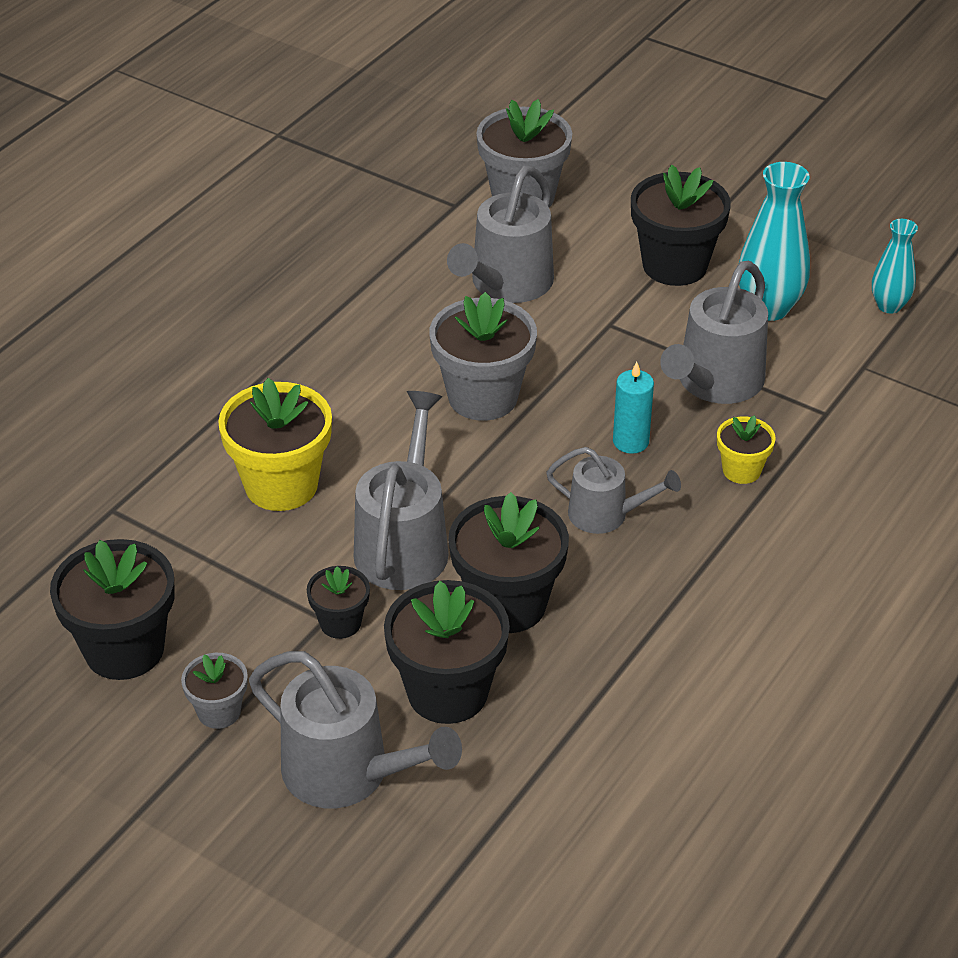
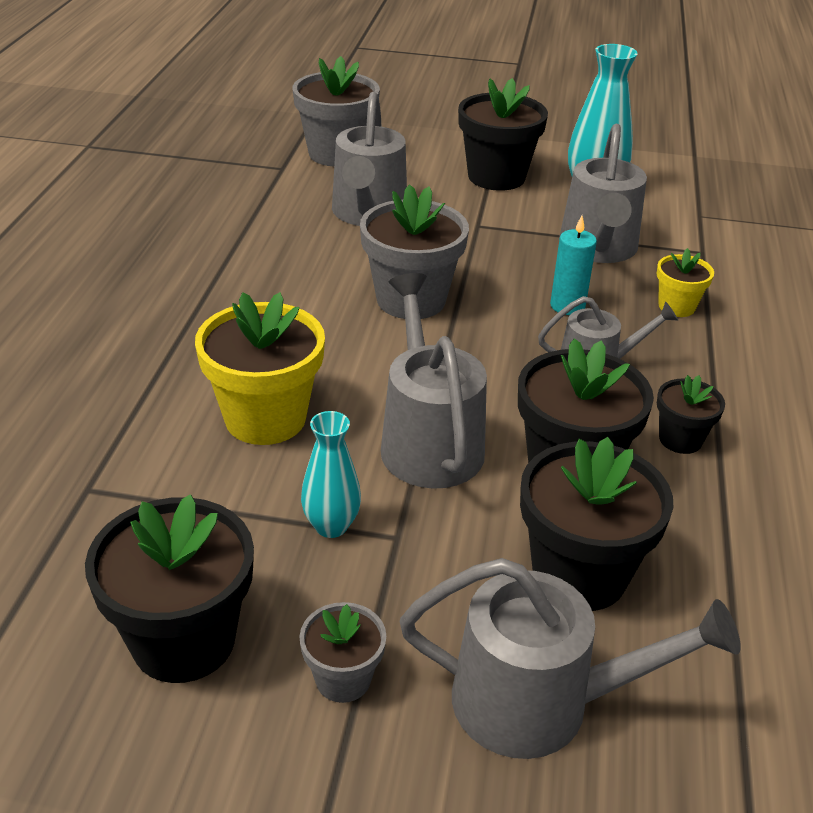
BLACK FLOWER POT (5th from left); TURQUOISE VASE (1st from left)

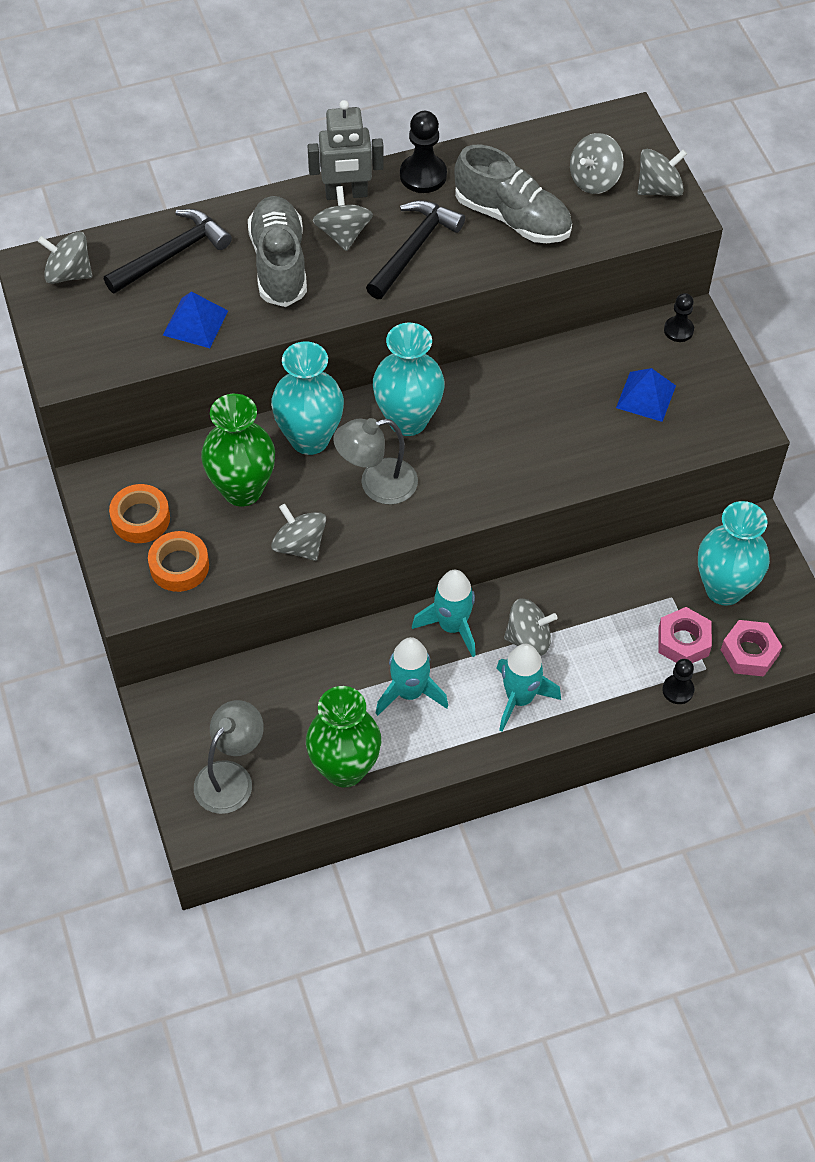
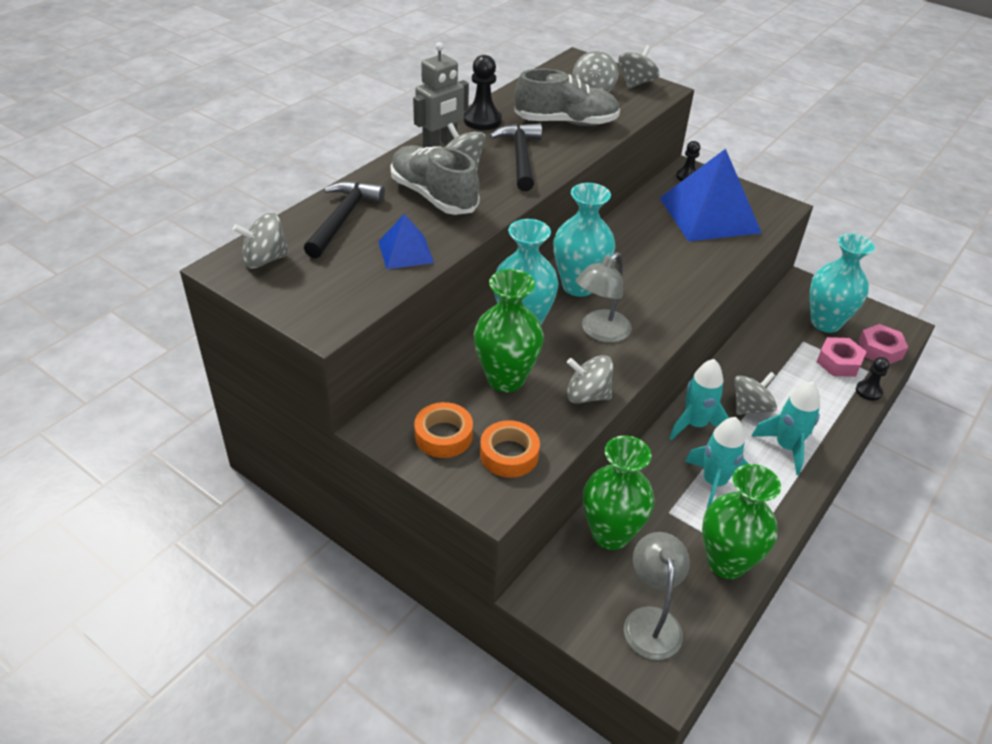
BLUE PYRAMID (2nd from left); GREEN VASE (2nd from left)

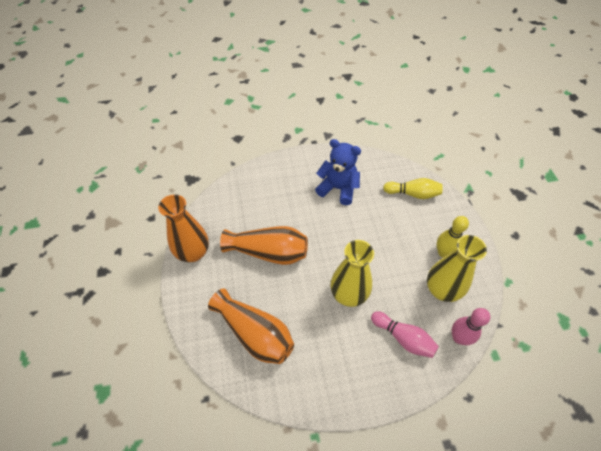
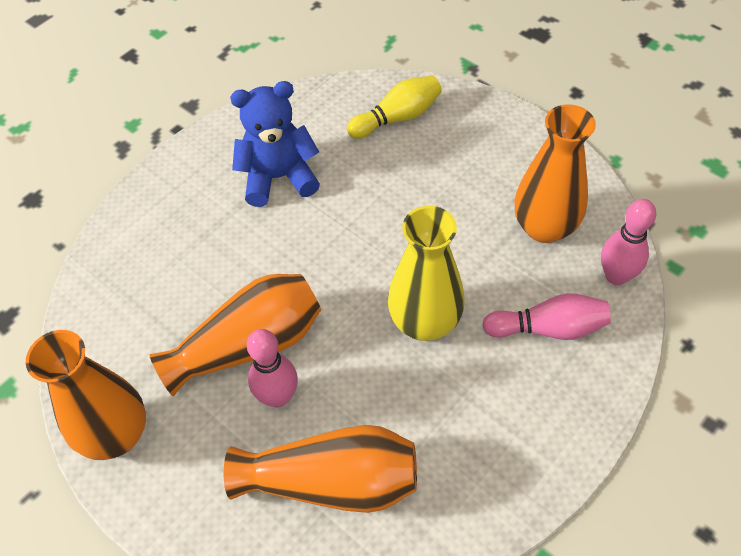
ORANGE VASE (4th from left); YELLOW BOWLING PIN (2nd from left in the first image); PINK BOWLING PIN (1st from left)

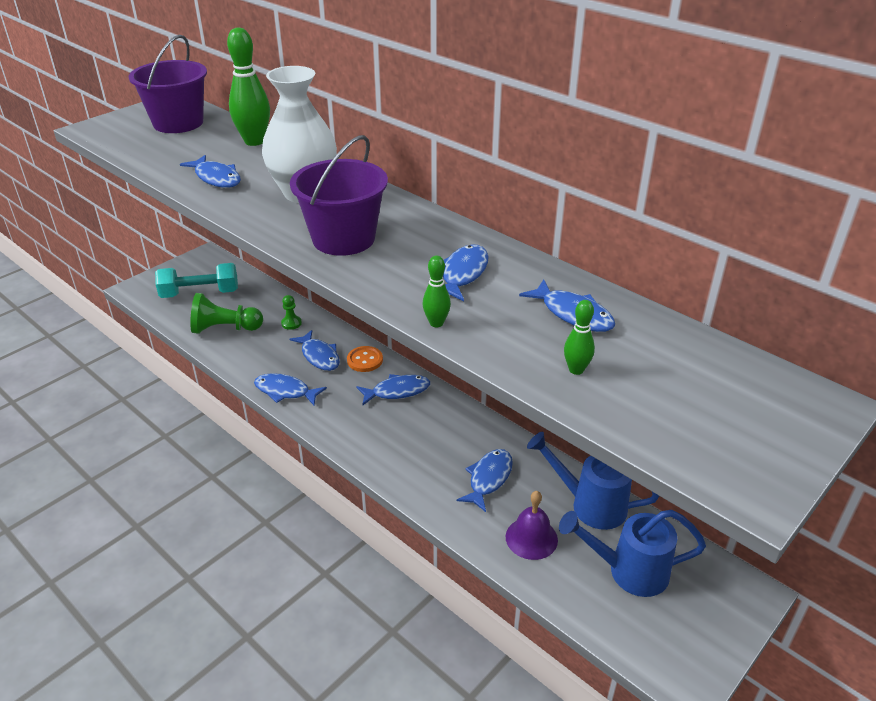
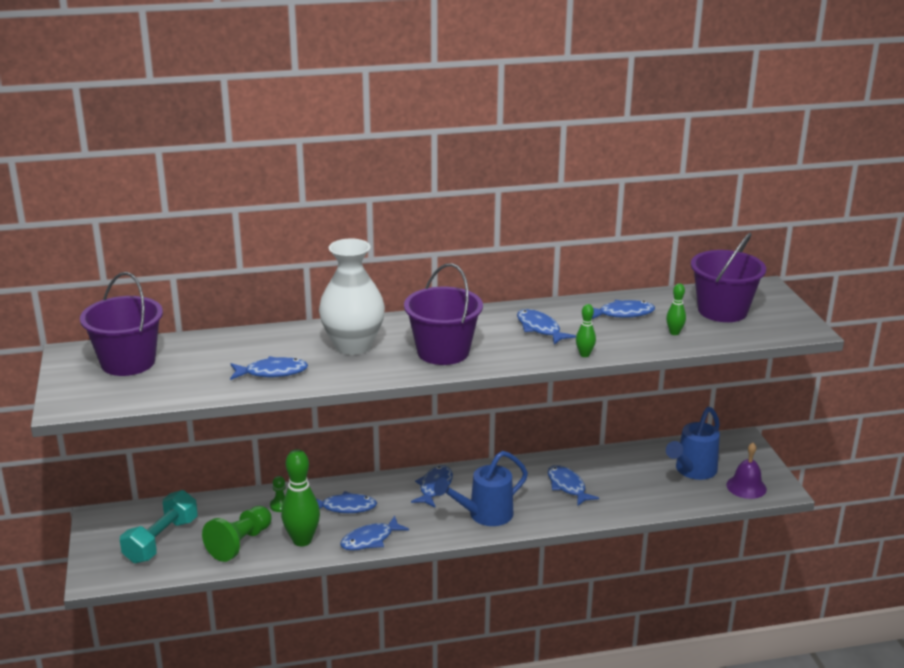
GREEN BOWLING PIN (1st from left); ORANGE BUTTON; PURPLE BELL; BLUE WATERING CAN (1st from left); PURPLE BUCKET (3rd from left)

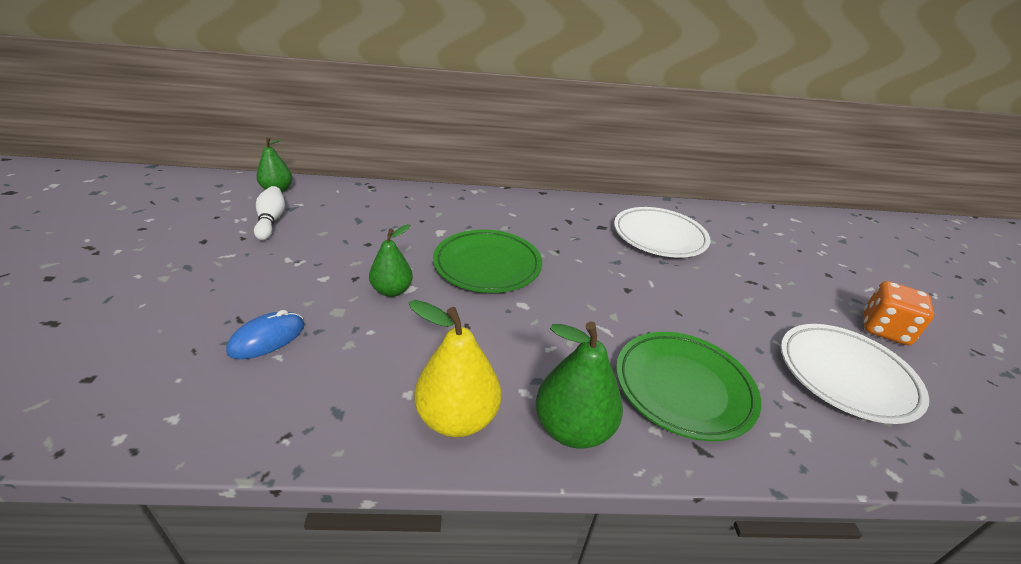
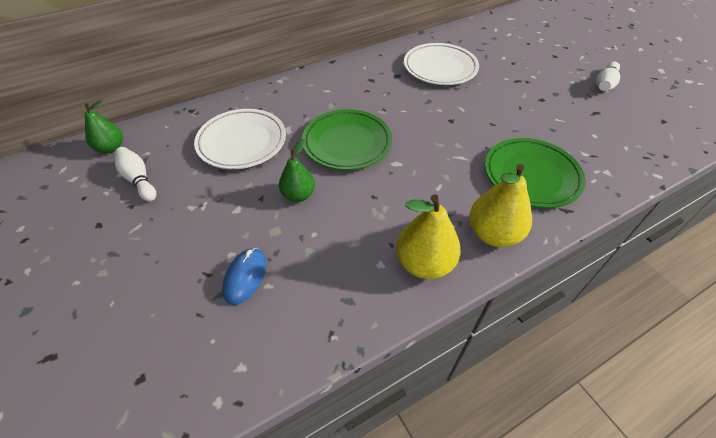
YELLOW PEAR (2nd from left); WHITE PLATE (1st from left); WHITE BOWLING PIN (2nd from left)

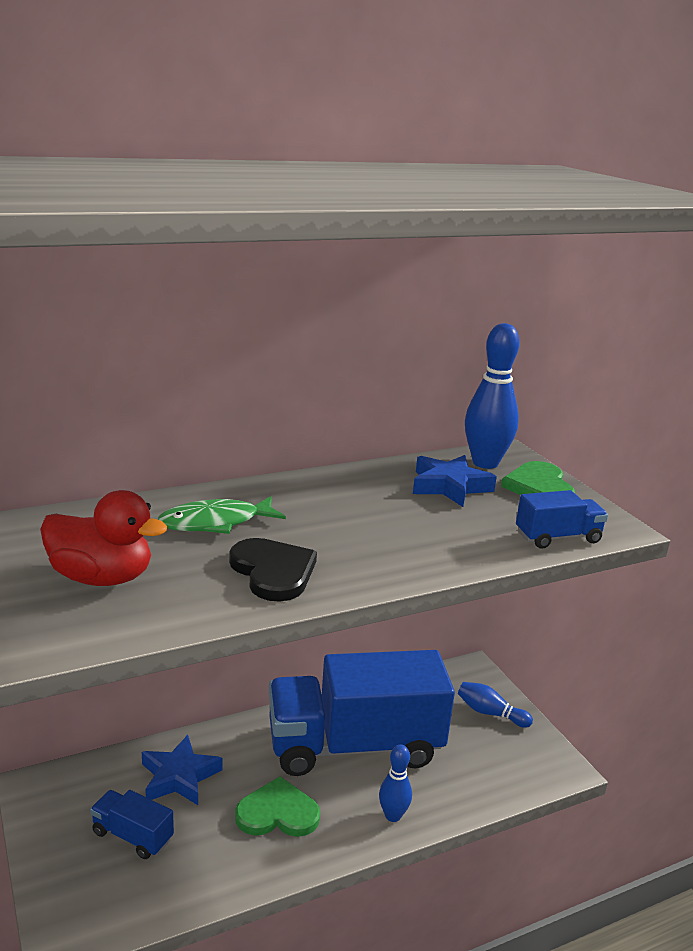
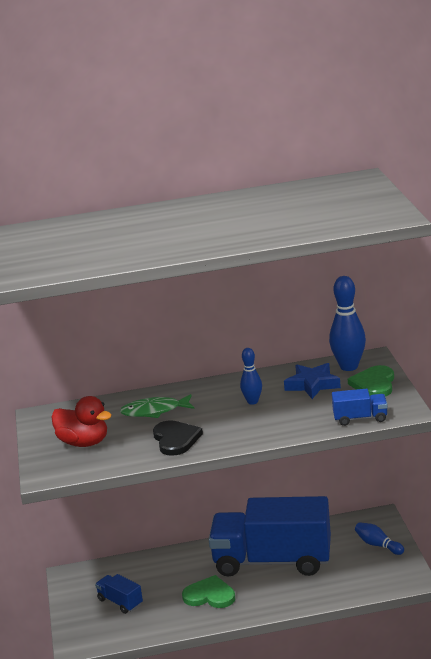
BLUE STAR (1st from left in the first image); BLUE BOWLING PIN (1st from left)

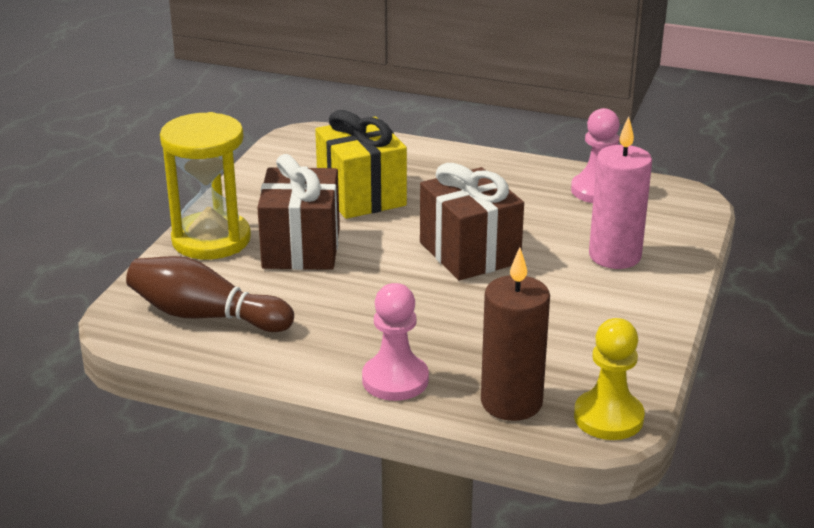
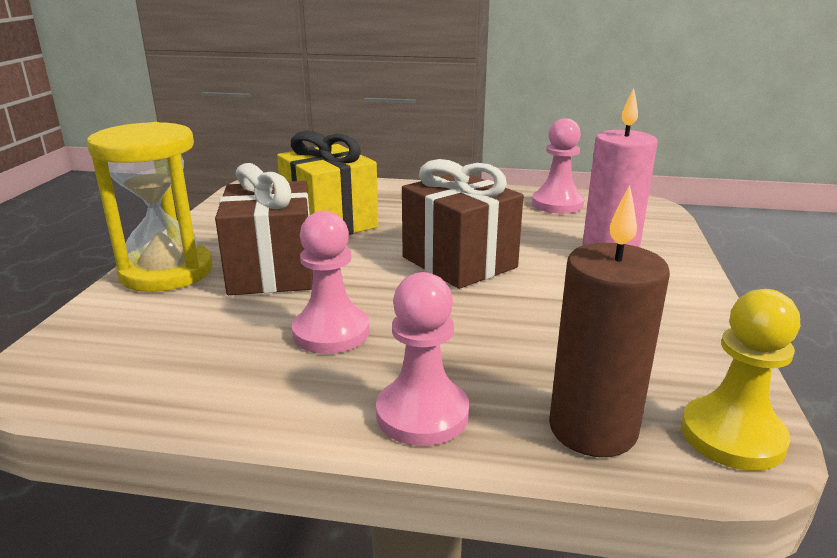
BROWN BOWLING PIN; PINK PAWN (1st from left)

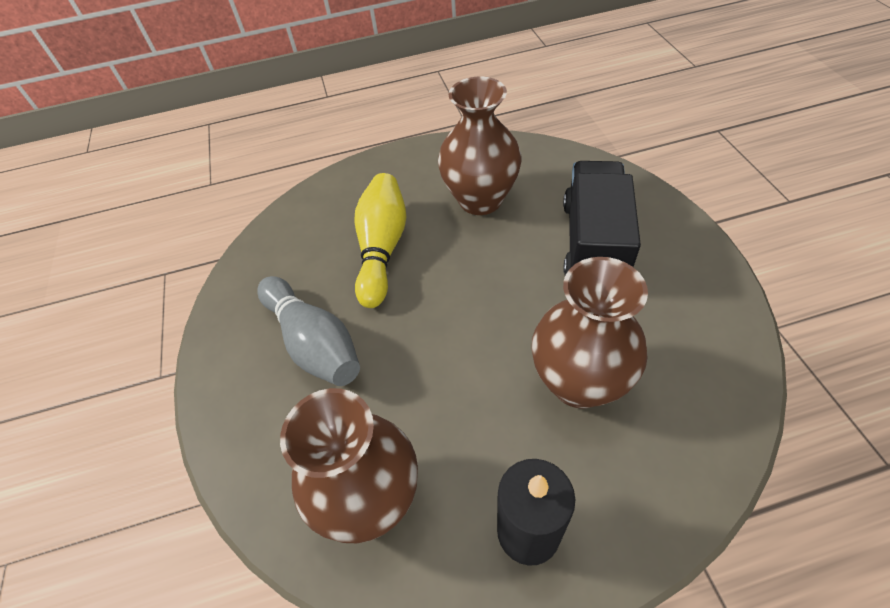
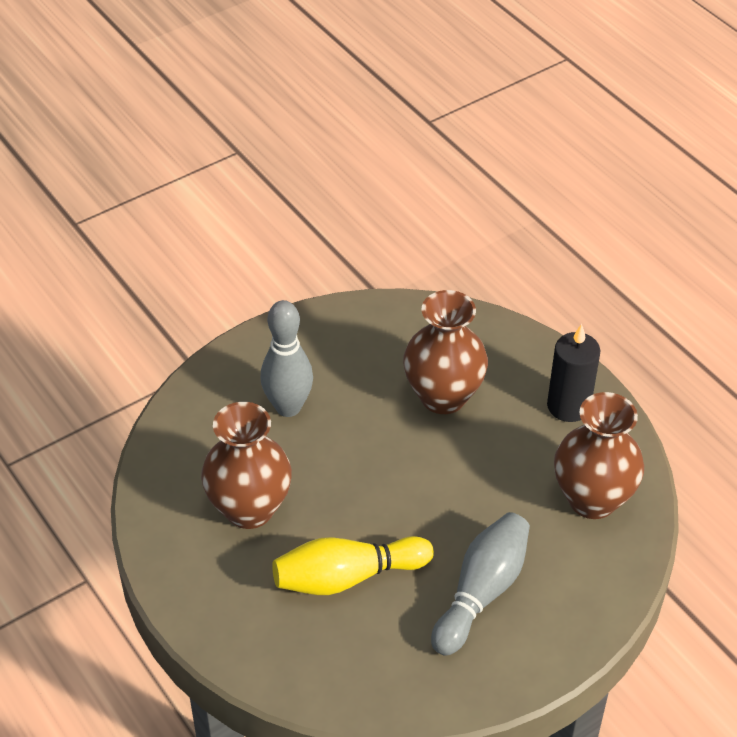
GREY BOWLING PIN (1st from left)

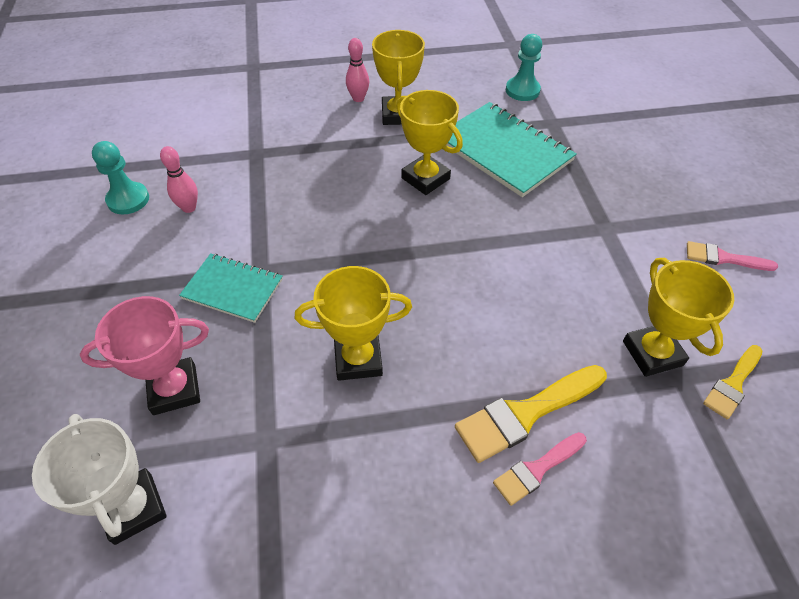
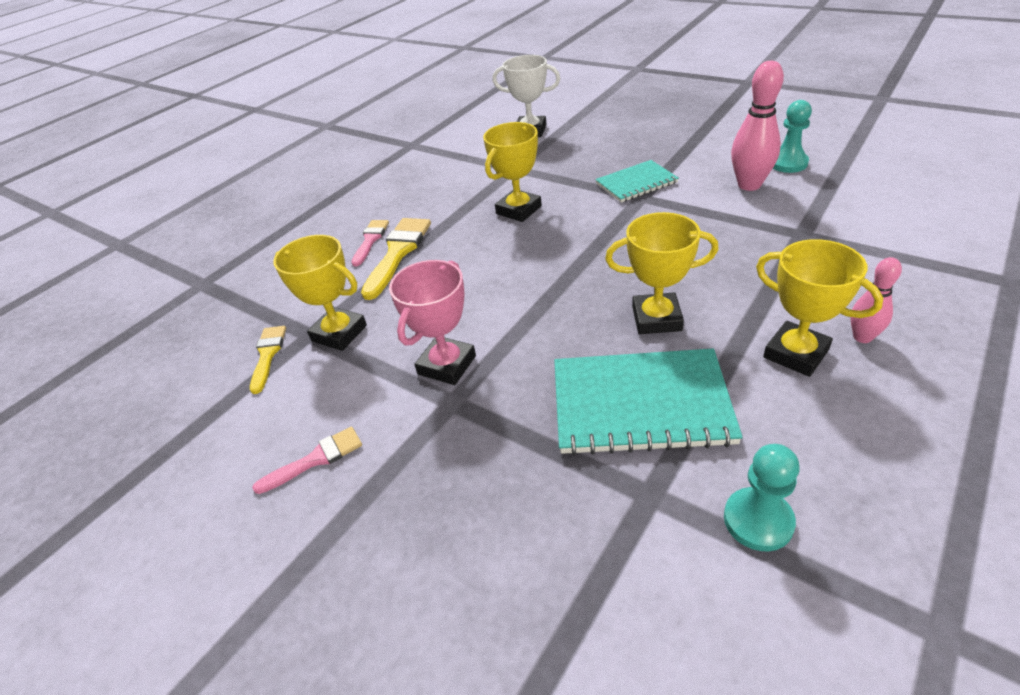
PINK TROPHY; PINK BOWLING PIN (1st from left)

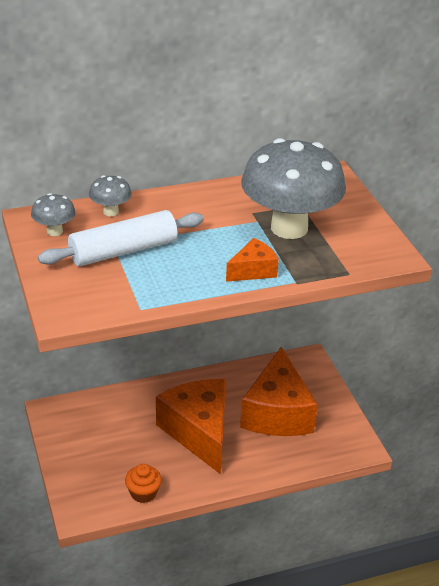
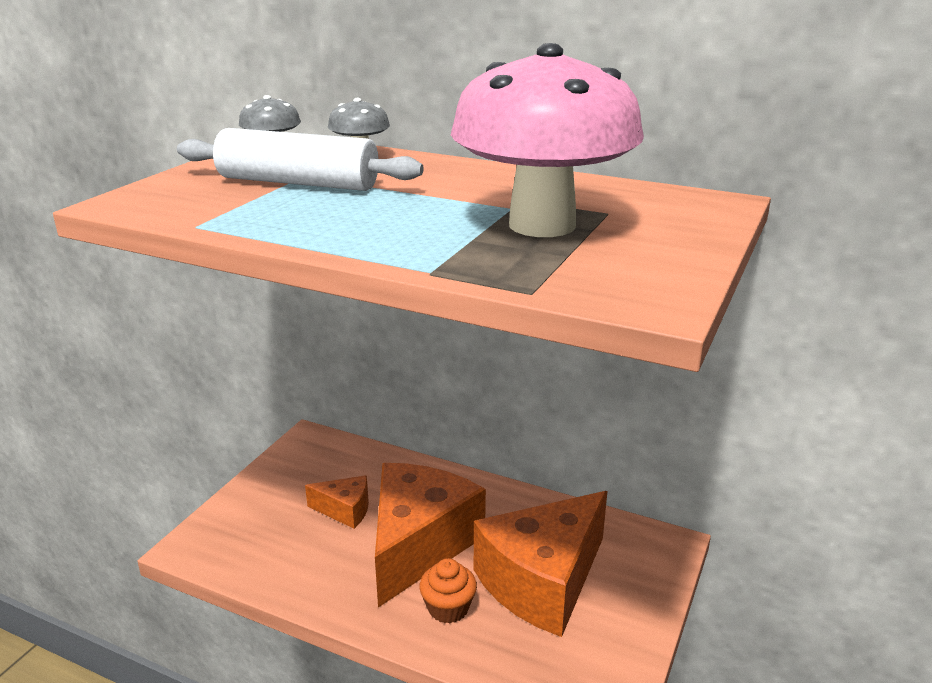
ORANGE CUPCAKE; ORANGE CHEESE (1st from left); PINK MUSHROOM

